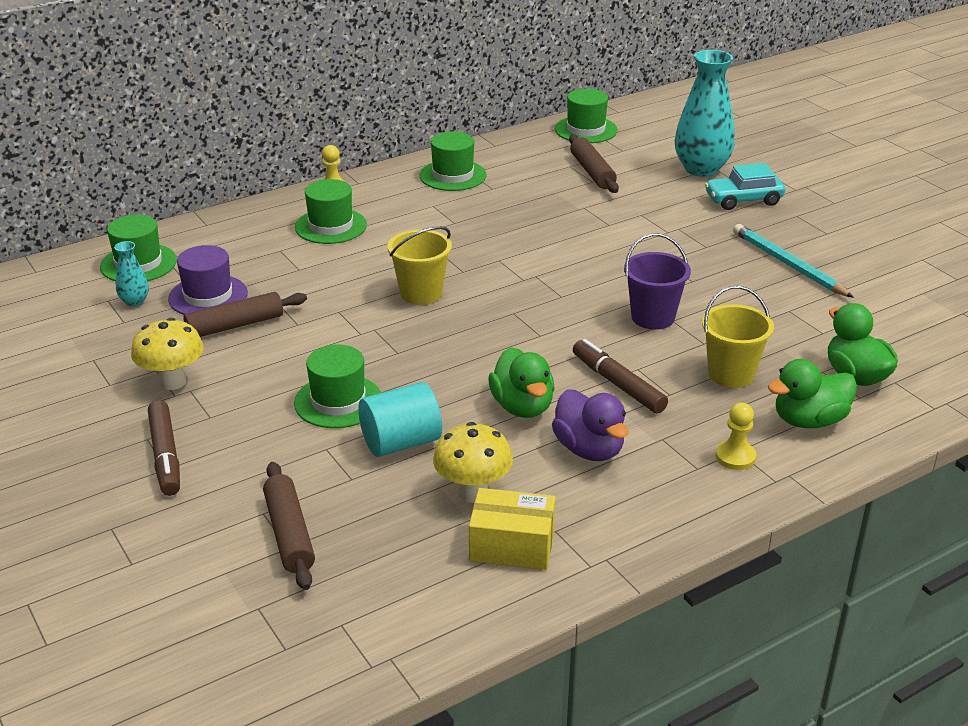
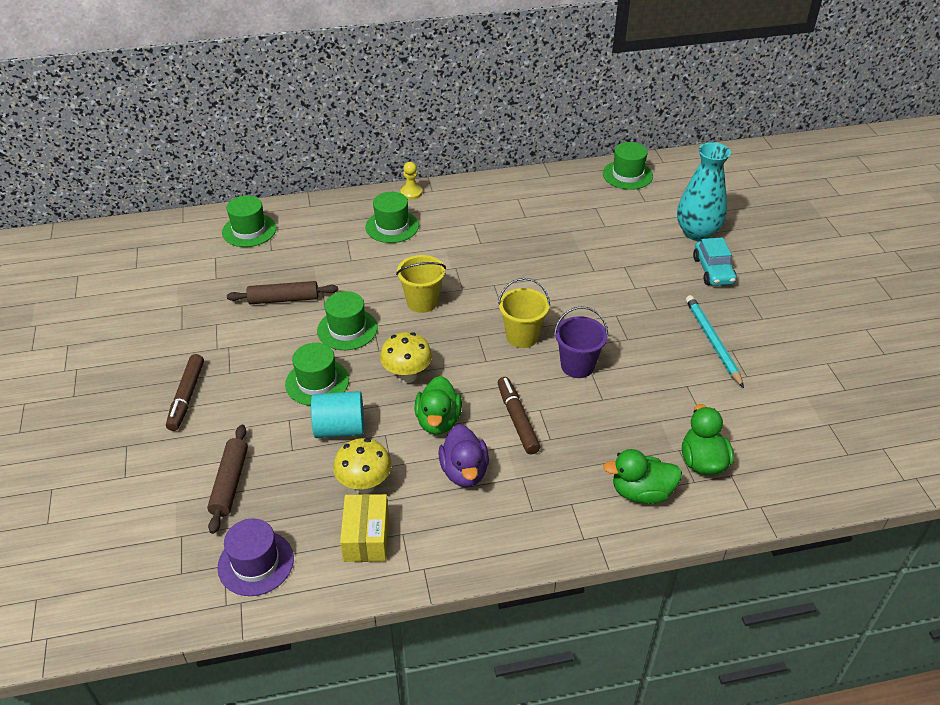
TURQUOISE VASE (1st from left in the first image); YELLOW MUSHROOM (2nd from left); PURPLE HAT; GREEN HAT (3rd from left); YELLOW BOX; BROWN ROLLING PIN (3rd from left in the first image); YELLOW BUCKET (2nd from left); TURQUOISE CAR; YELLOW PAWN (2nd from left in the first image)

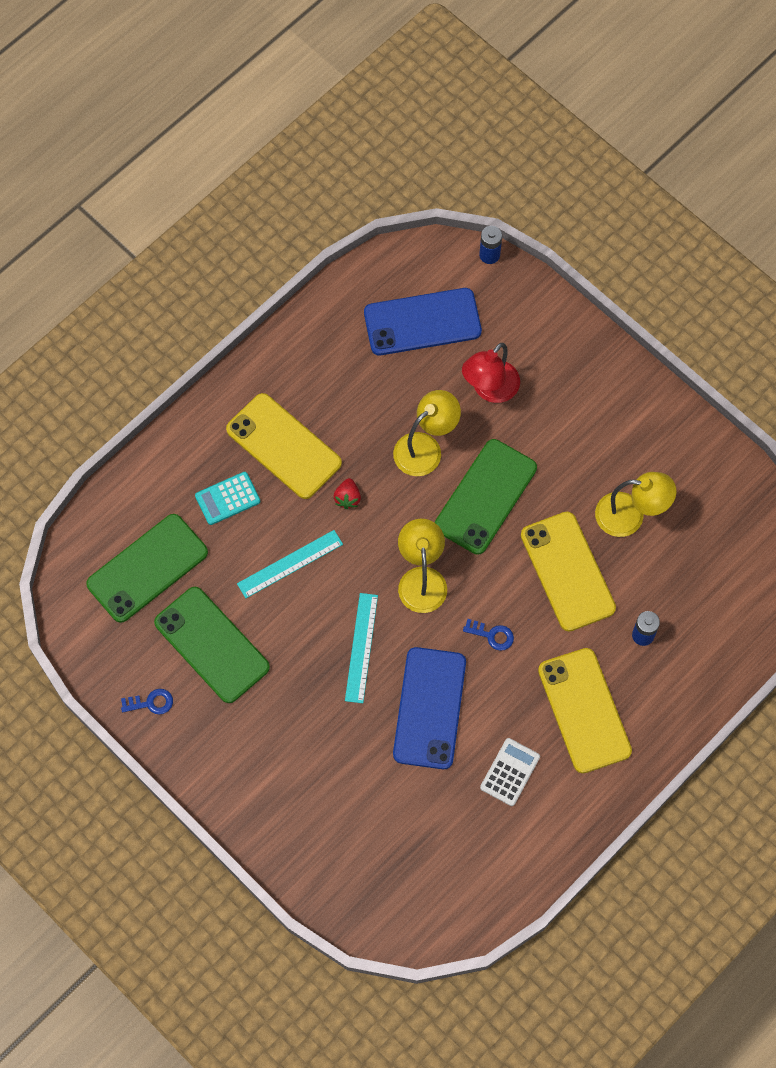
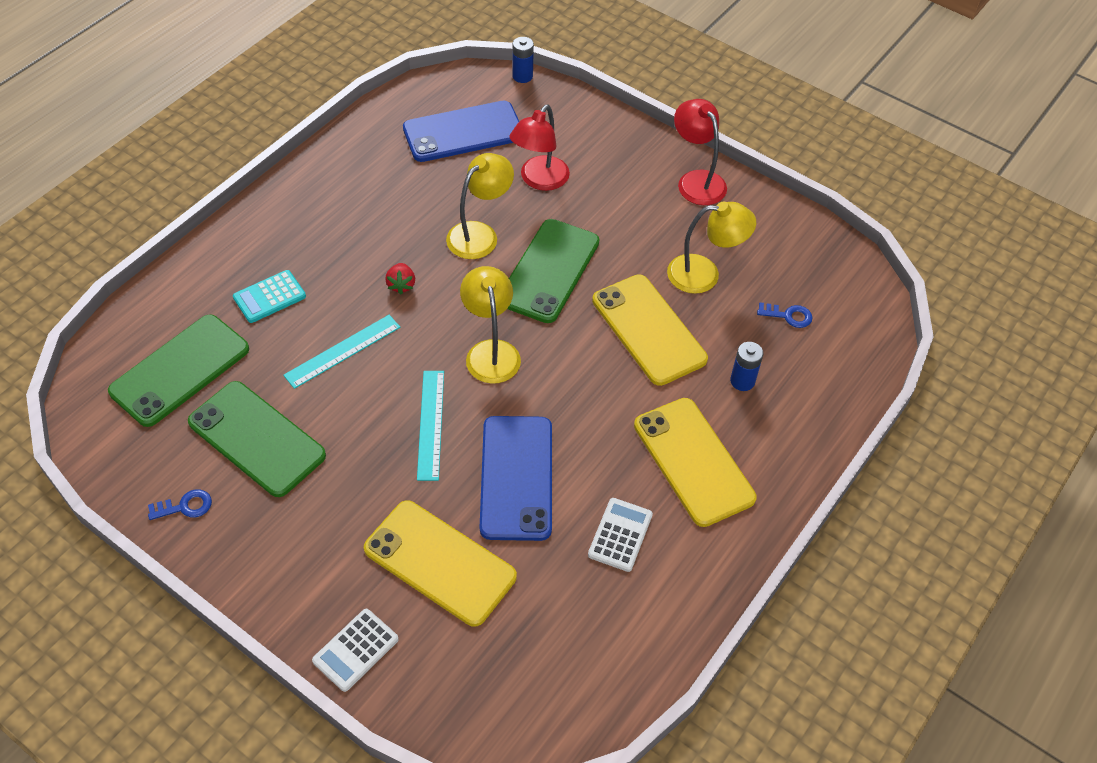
YELLOW PHONE (1st from left); BLUE KEY (2nd from left); WHITE CALCULATOR (1st from left); RED LAMP (2nd from left)

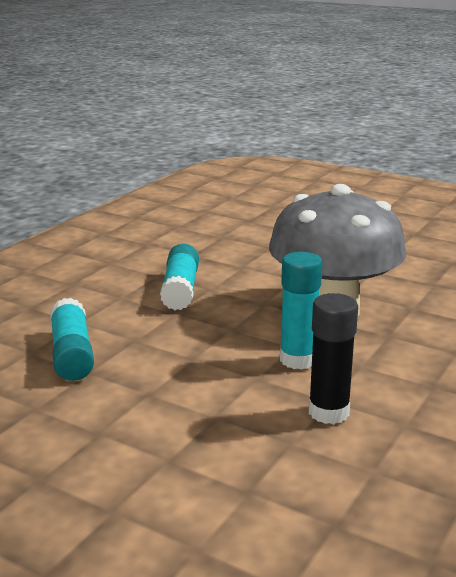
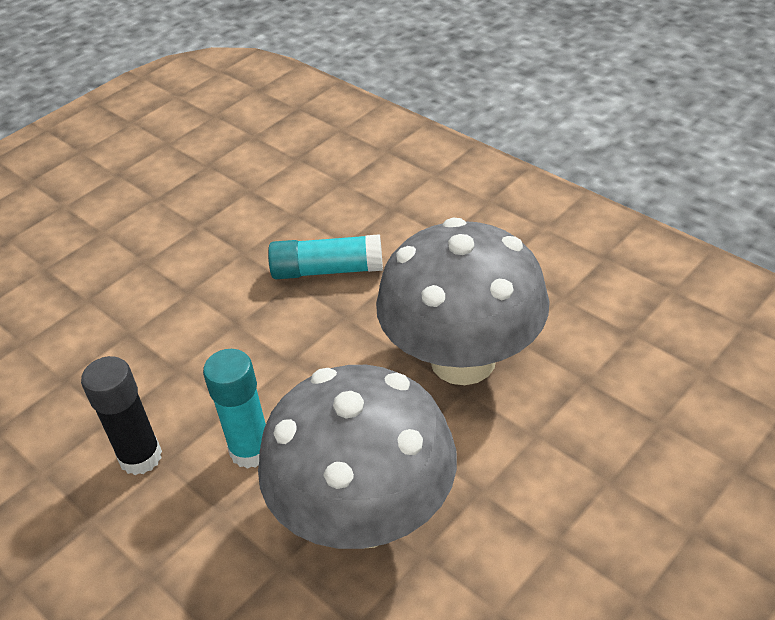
GREY MUSHROOM (2nd from left)

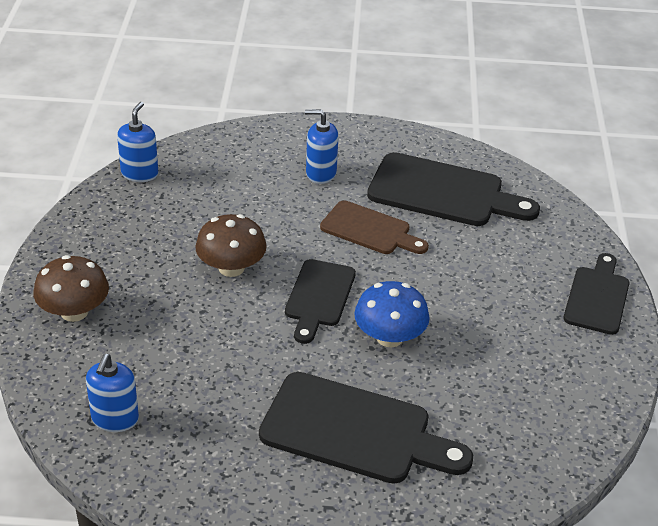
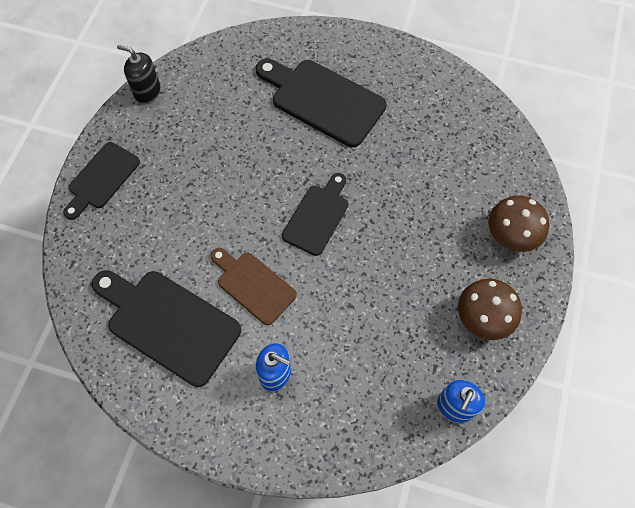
BLUE SOAP DISPENSER (1st from left in the first image); BROWN MUSHROOM (1st from left); BLUE MUSHROOM; BLACK SOAP DISPENSER

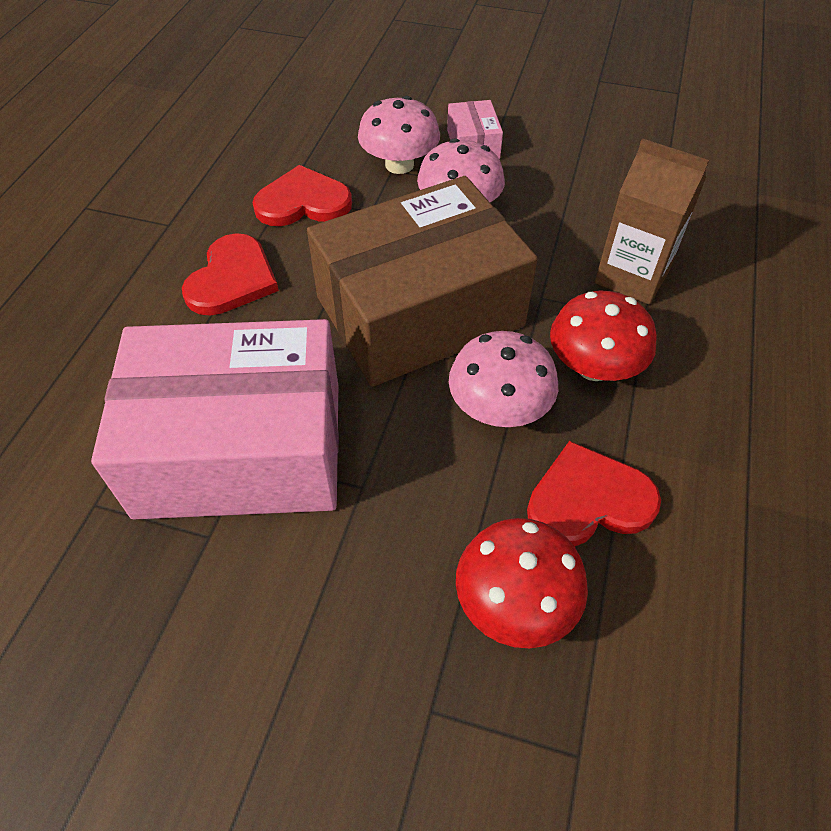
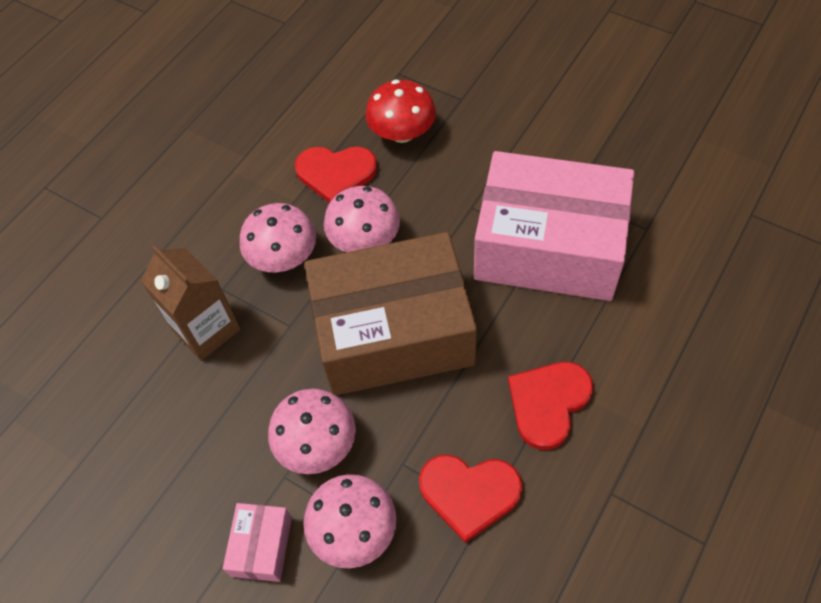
PINK MUSHROOM (1st from left)

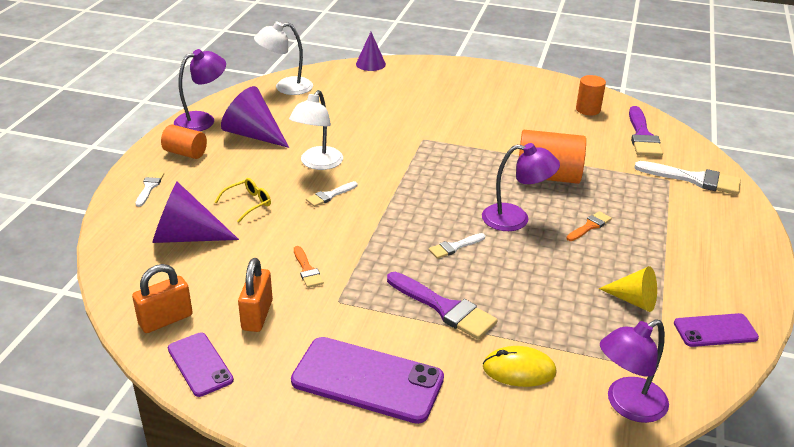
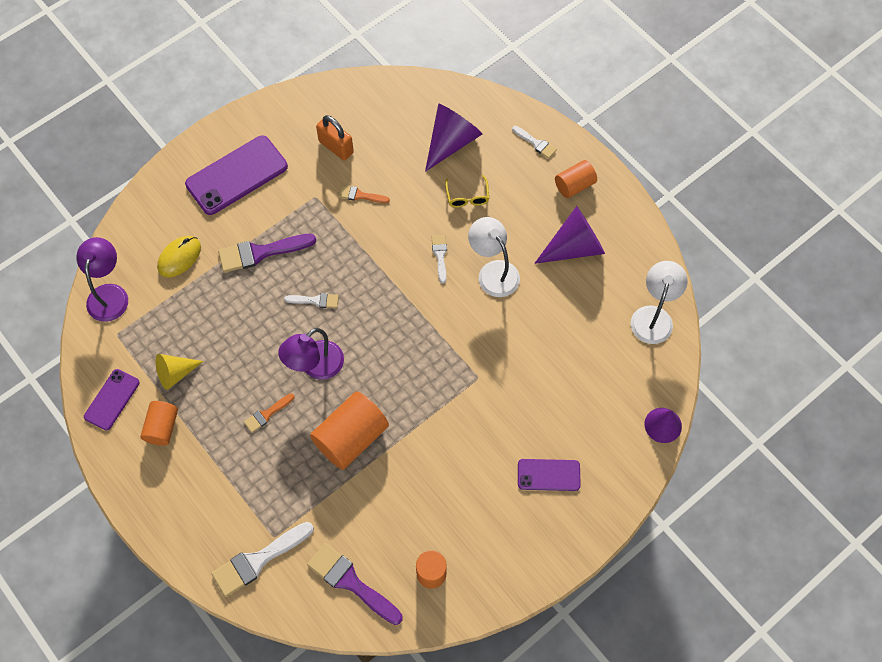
ORANGE PADLOCK (1st from left in the first image); PURPLE PHONE (3rd from left); PURPLE LAMP (1st from left in the first image); WHITE BRUSH (2nd from left); ORANGE BRUSH (1st from left); ORANGE CYLINDER (1st from left)

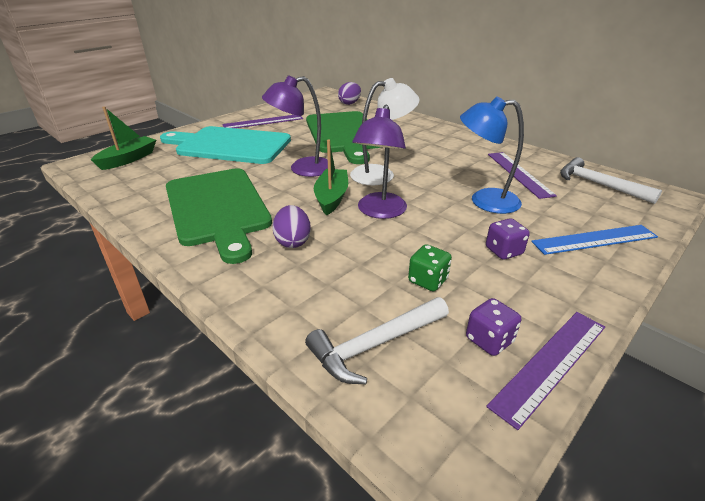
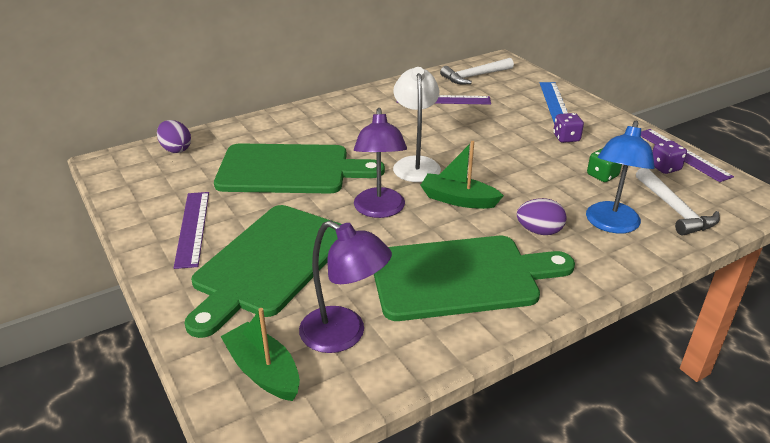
GREEN CUTTING BOARD (1st from left); PURPLE LAMP (1st from left); BLUE LAMP

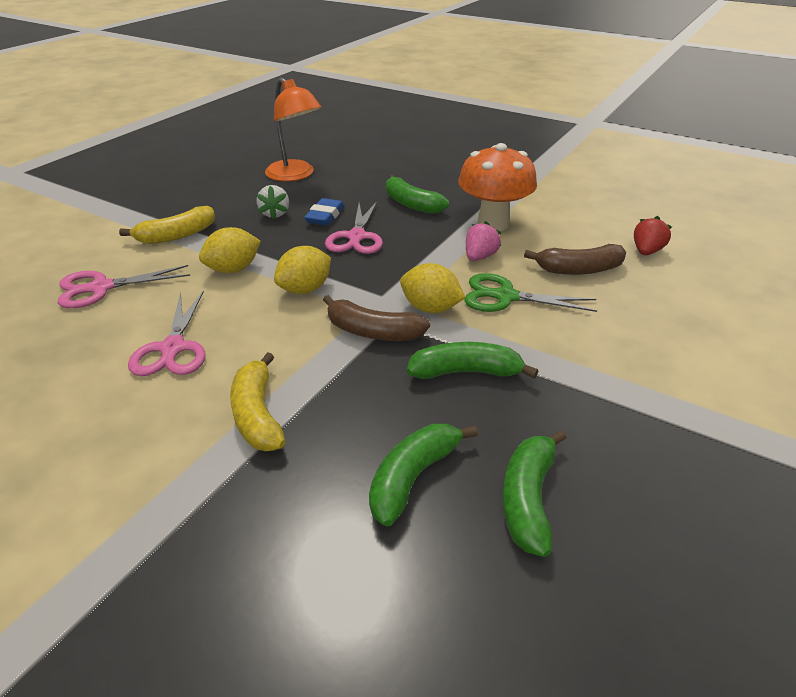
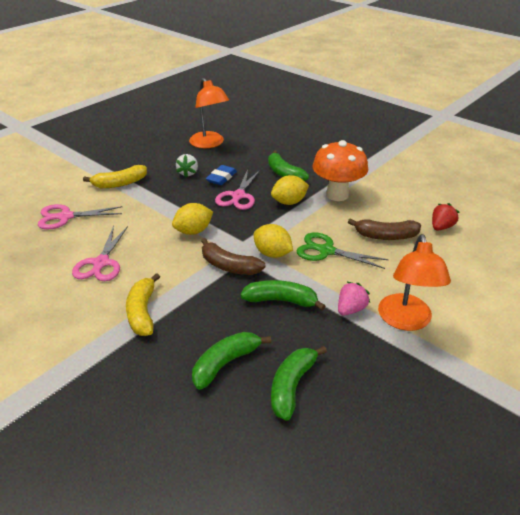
YELLOW LEMON (3rd from left); PINK STRAWBERRY; ORANGE LAMP (2nd from left)

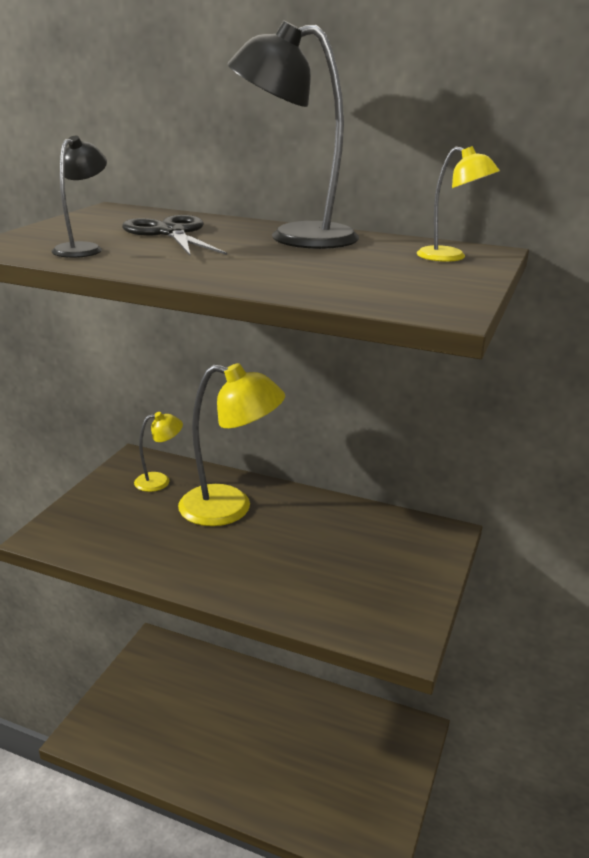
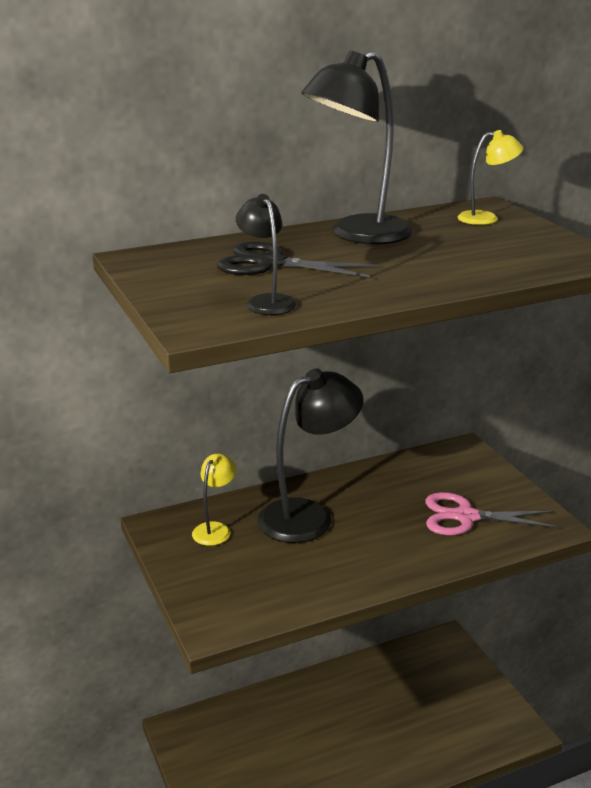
BLACK LAMP (2nd from left); PINK SCISSORS

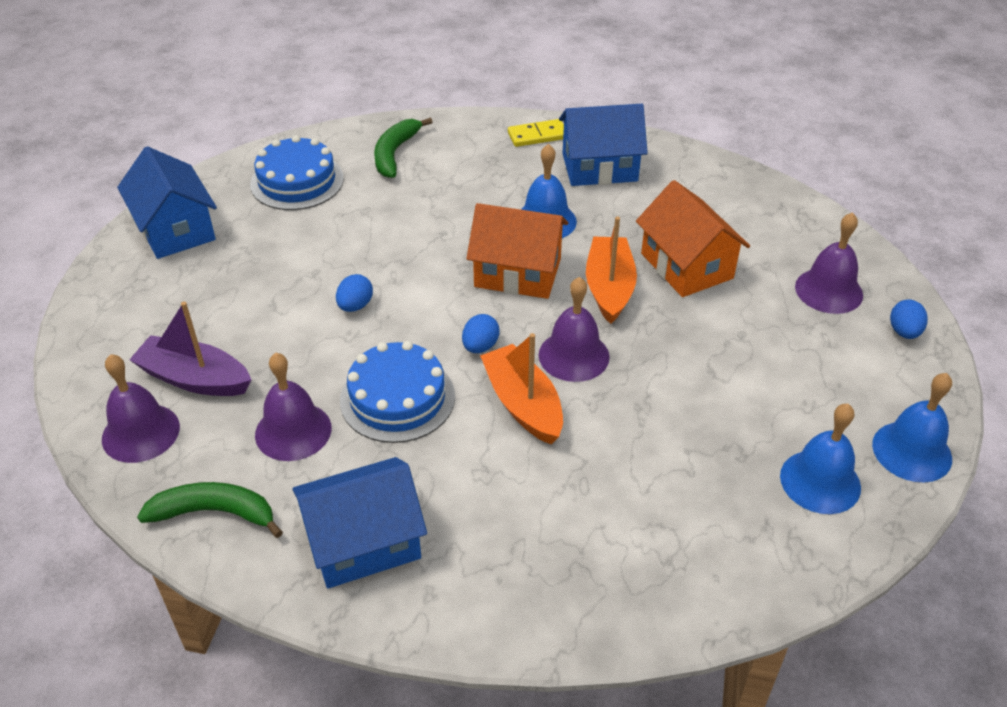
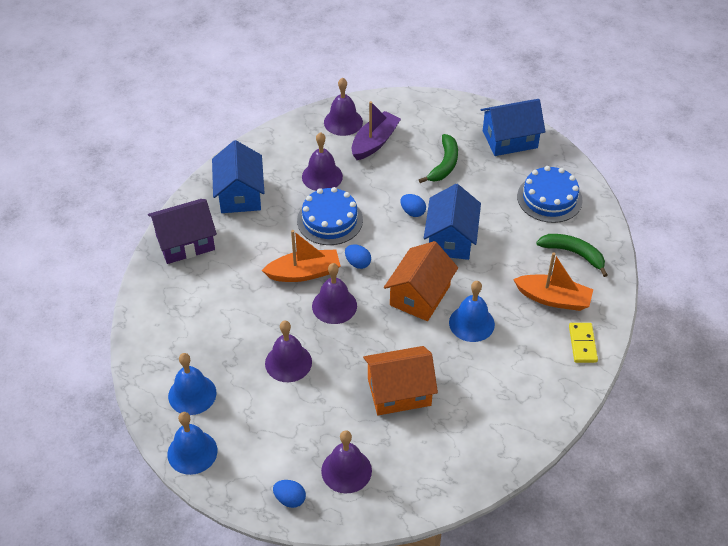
GREEN BANANA (1st from left); BLUE HOUSE (2nd from left); ORANGE BOAT (2nd from left); PURPLE HOUSE; PURPLE BELL (1st from left)

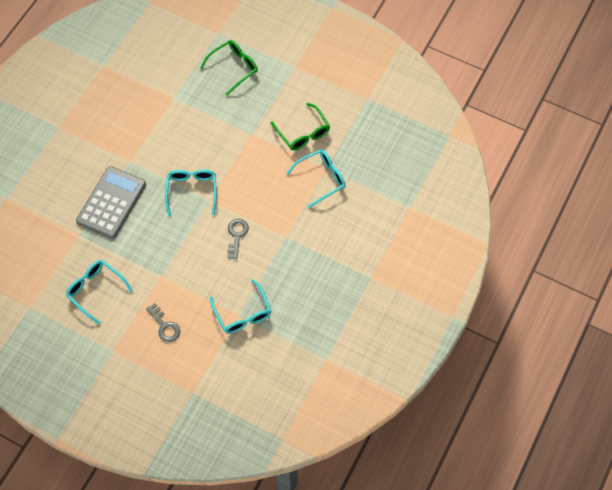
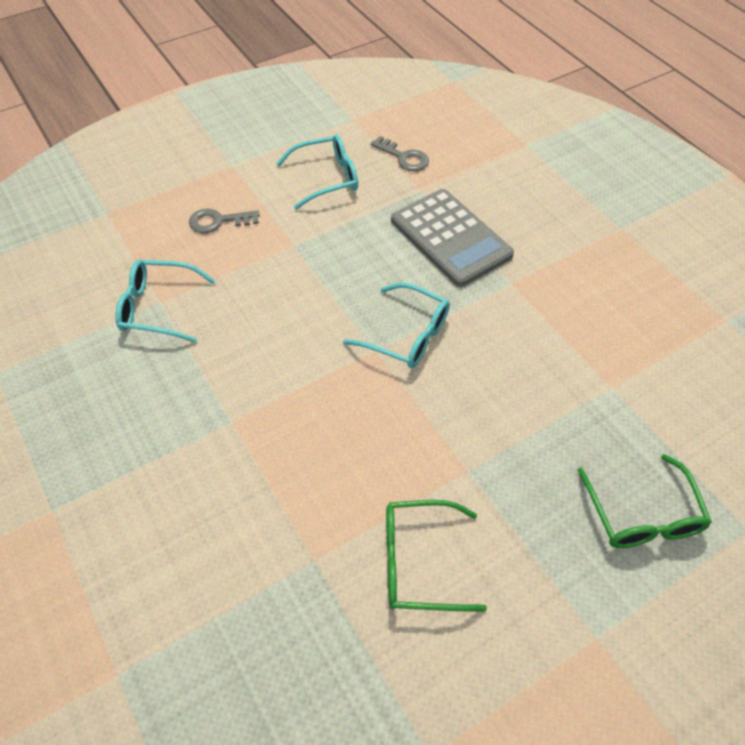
GREY KEY (2nd from left); TURQUOISE GLASSES (4th from left in the first image)

